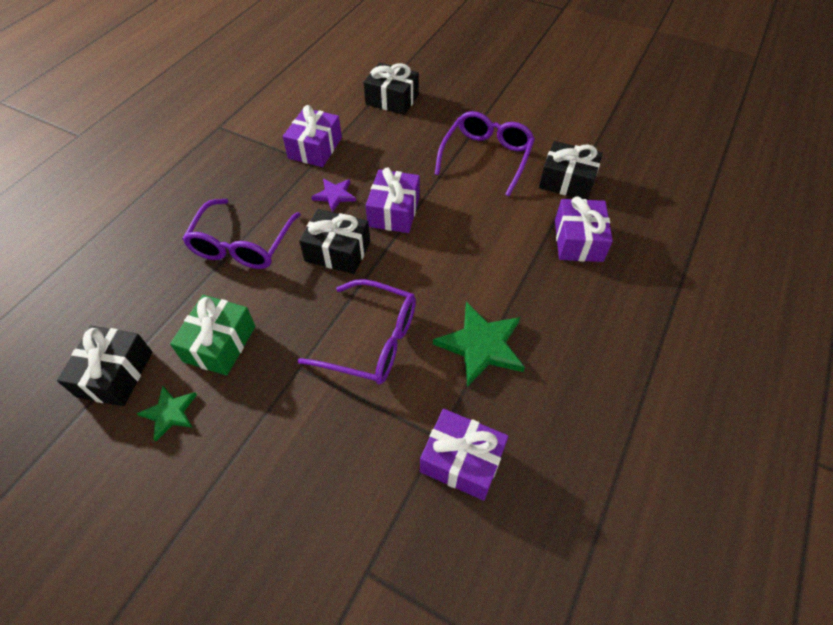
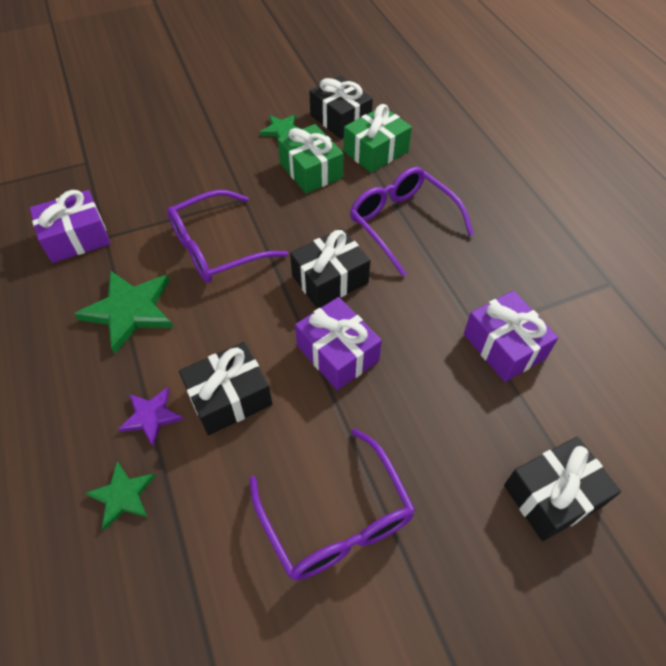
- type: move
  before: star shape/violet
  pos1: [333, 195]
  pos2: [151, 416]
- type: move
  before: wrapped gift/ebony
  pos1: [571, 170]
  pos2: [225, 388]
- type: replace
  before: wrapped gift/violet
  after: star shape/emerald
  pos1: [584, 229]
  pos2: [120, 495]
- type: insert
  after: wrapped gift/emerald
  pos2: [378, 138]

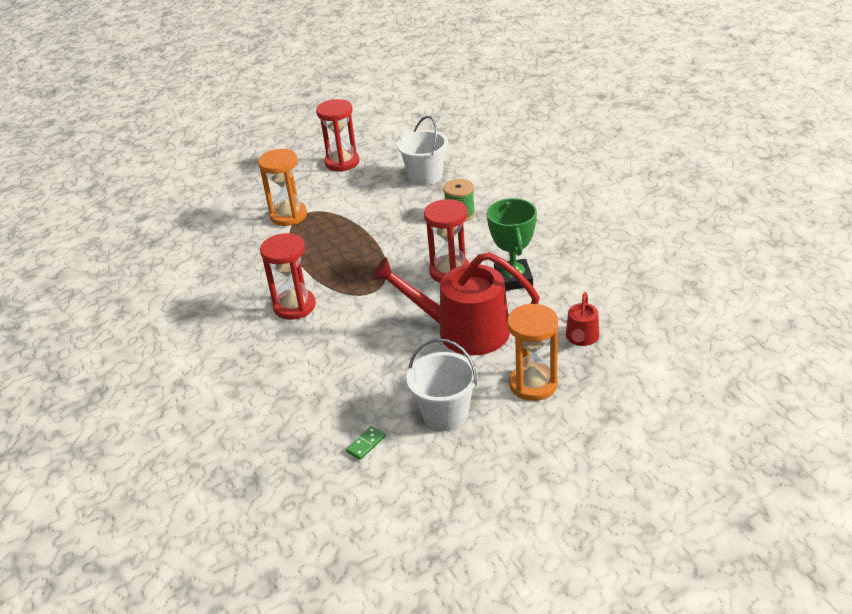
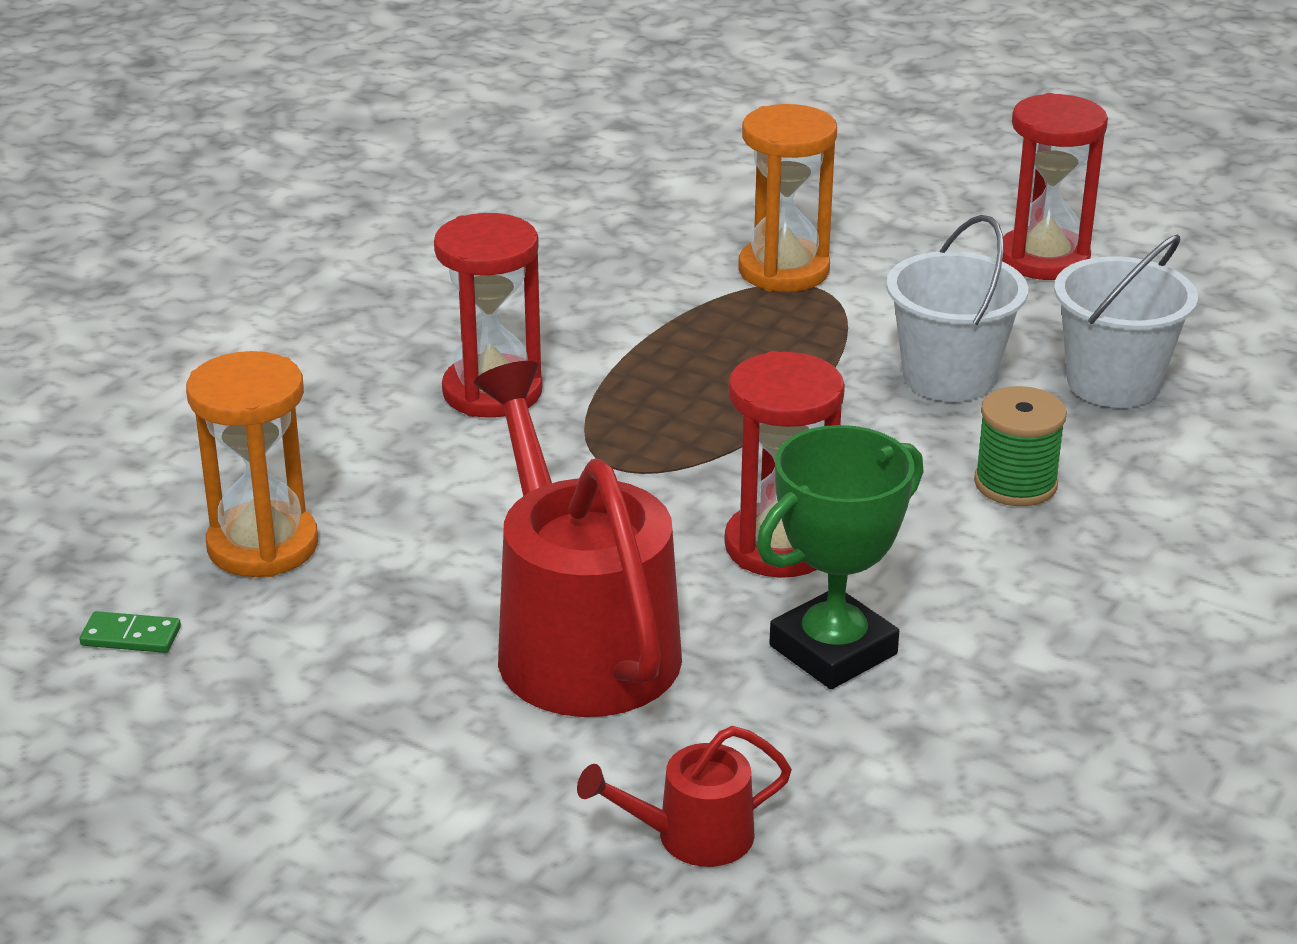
- type: move
  before: bucket/snow-white
  pos1: [442, 385]
  pos2: [957, 308]
- type: move
  before: hourglass/bright orange
  pos1: [532, 352]
  pos2: [252, 464]

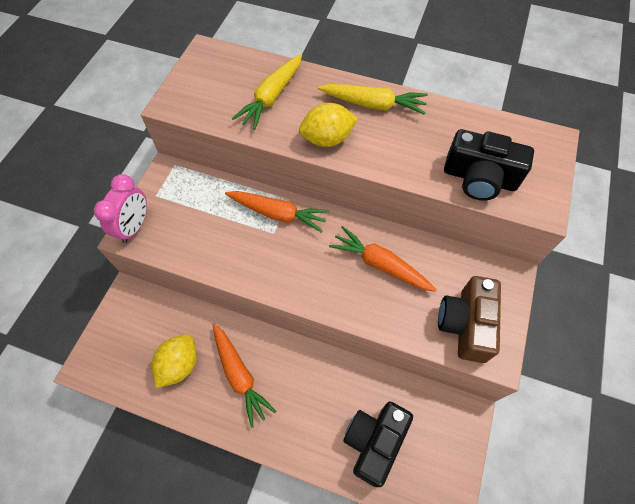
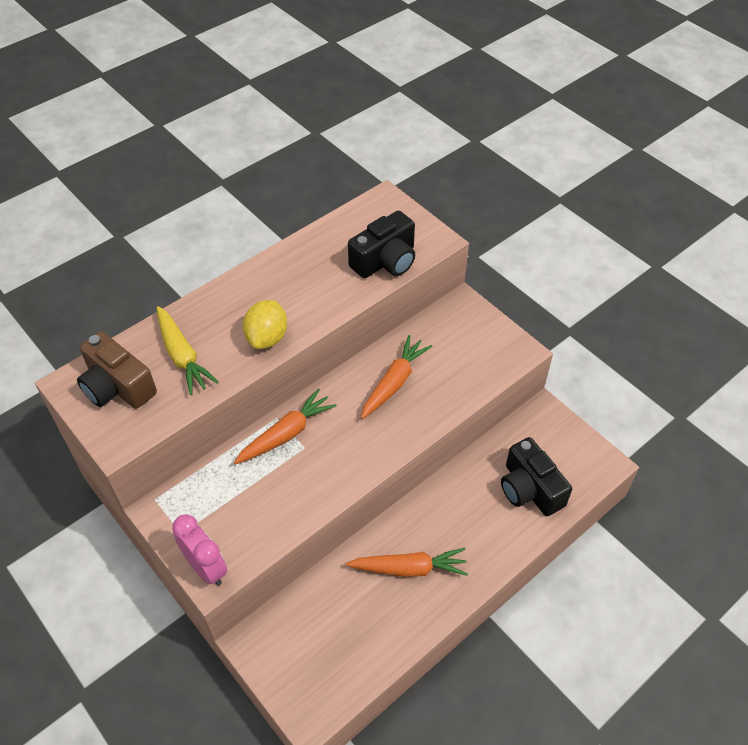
- type: delete
  before: toy lemon/golden
  pos1: [174, 361]
- type: delete
  before: carrot/golden
  pos1: [373, 99]
- type: rotate
  before: carrot/bright orange
  pos1: [383, 259]
  pos2: [396, 377]
  turn: 150
- type: move
  before: photo camera/russet
  pos1: [469, 319]
  pos2: [117, 370]

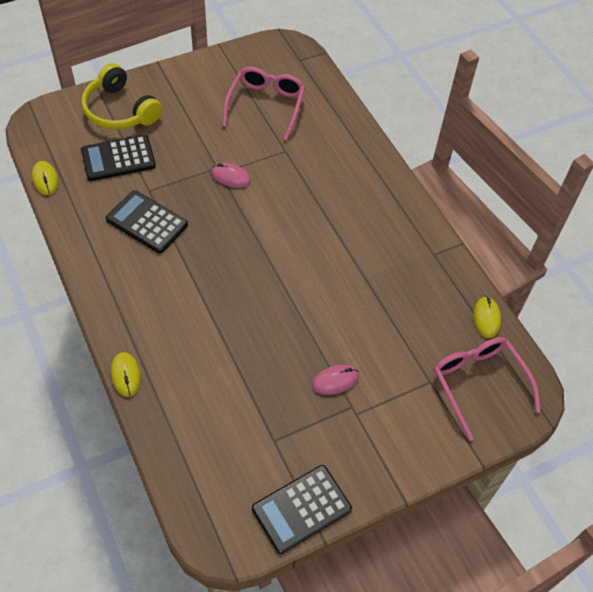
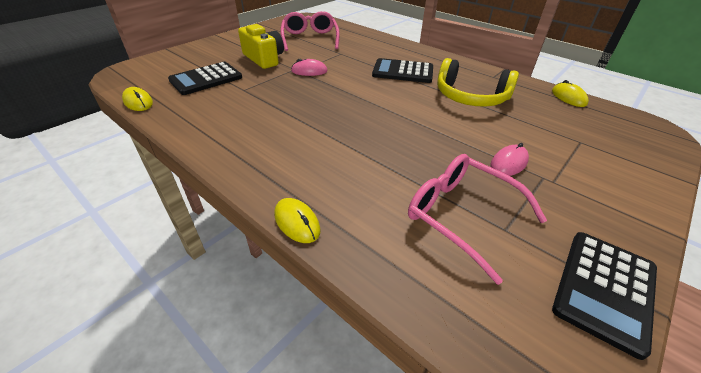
- type: move
  before: headphones/golden
  pos1: [121, 96]
  pos2: [478, 82]
- type: move
  before: calculator/ebony
  pos1: [147, 221]
  pos2: [402, 70]
- type: move
  before: eyeglasses/rose-pink
  pos1: [487, 389]
  pos2: [477, 219]
- type: insert
  after: photo camera/golden
  pos2: [261, 46]

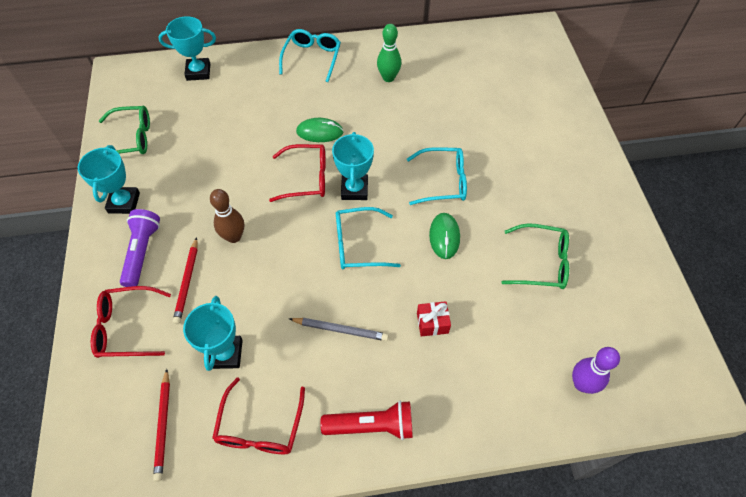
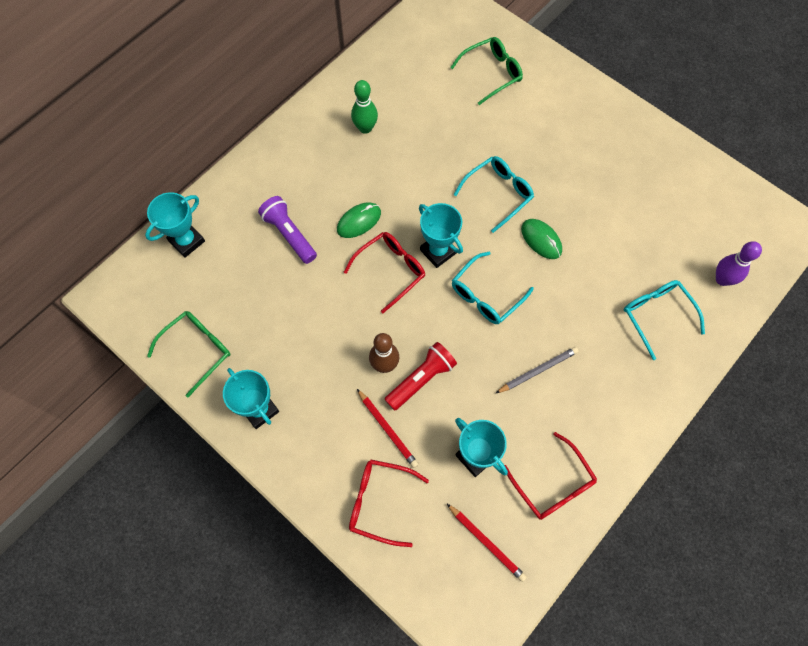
- type: rotate
  before: eyeglasses/red
  pos1: [131, 322]
  pos2: [389, 503]
  turn: 60
- type: move
  before: flashlight/violet
  pos1: [140, 248]
  pos2: [287, 230]
- type: move
  before: eyeglasses/teal
  pos1: [310, 55]
  pos2: [664, 320]
- type: move
  before: flashlight/red
  pos1: [366, 420]
  pos2: [420, 376]
- type: delete
  before: wrapped gift/red
  pos1: [434, 319]
- type: move
  before: eyeglasses/emerald
  pos1: [535, 256]
  pos2: [486, 71]

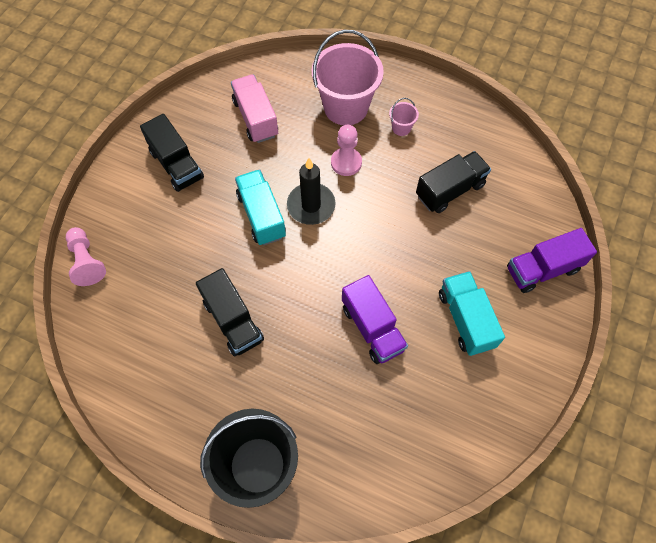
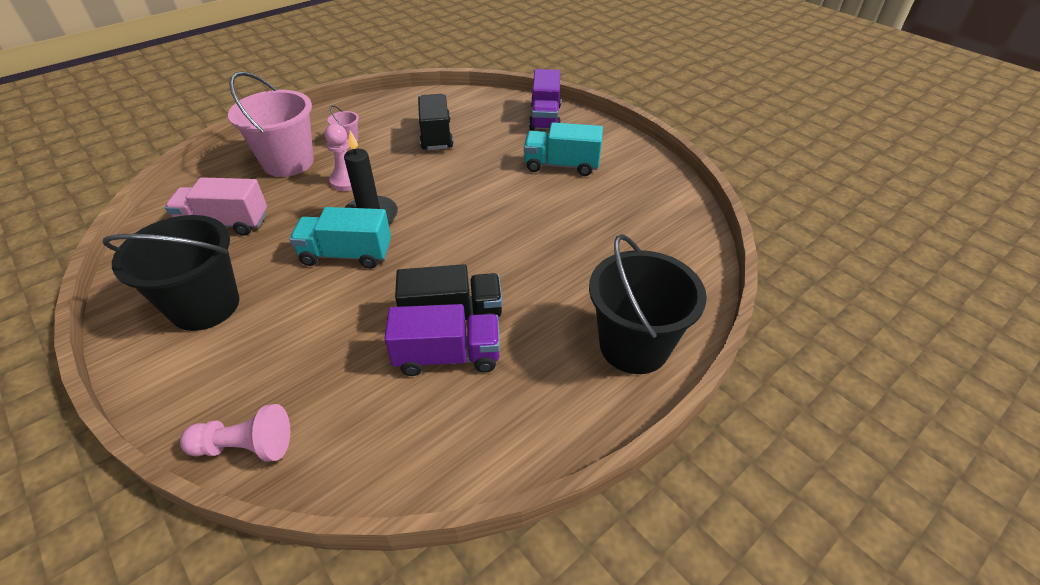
- type: replace
  before: truck/ebony
  after: bucket/ebony
  pos1: [172, 153]
  pos2: [171, 273]
- type: move
  before: truck/violet
  pos1: [375, 319]
  pos2: [442, 340]

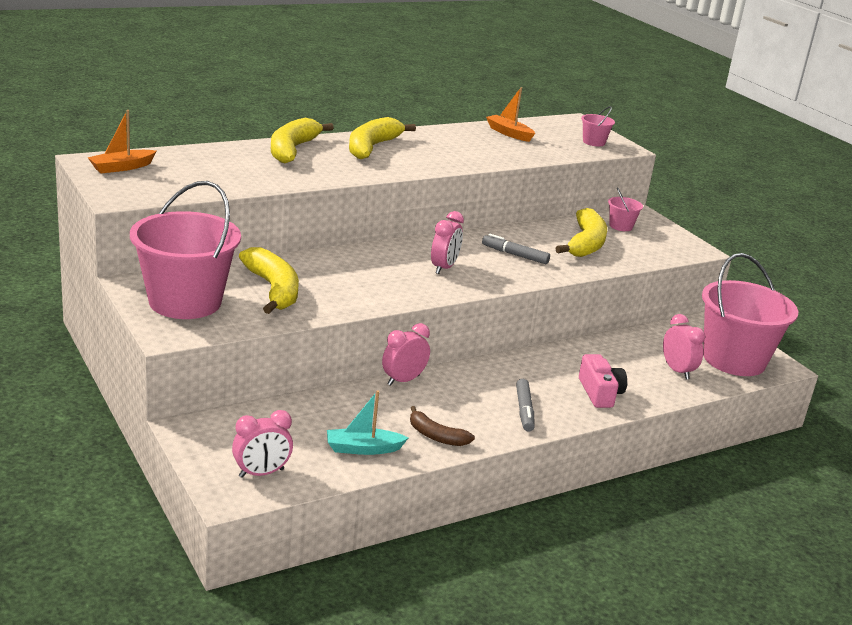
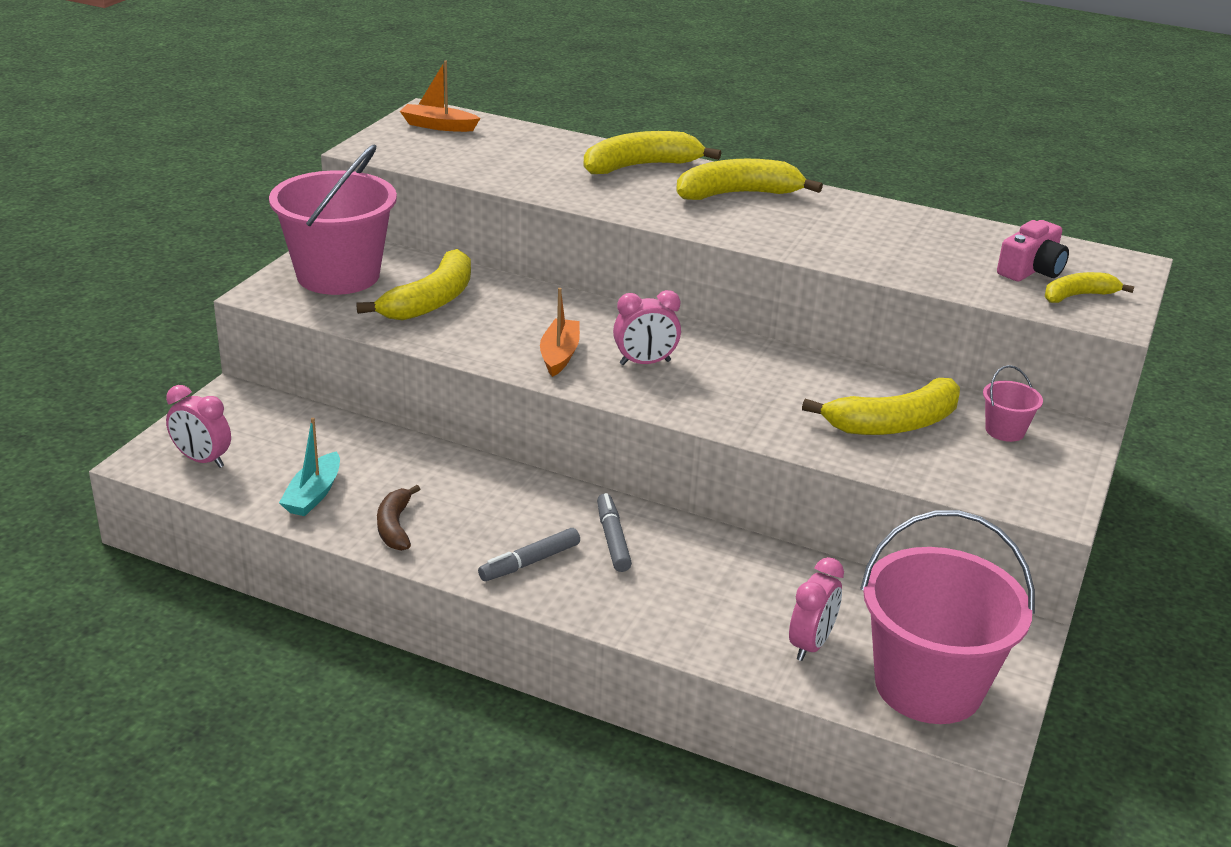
- type: rotate
  before: sailboat/teal
  pos1: [367, 422]
  pos2: [309, 467]
  turn: -120
- type: delete
  before: clock/rose-pink
  pos1: [406, 354]
- type: move
  before: felt pen/grey
  pos1: [516, 249]
  pos2: [614, 532]
- type: move
  before: sailboat/bright orange
  pos1: [510, 114]
  pos2: [560, 332]
- type: move
  before: photo camera/rose-pink
  pos1: [603, 381]
  pos2: [1033, 250]
- type: replace
  before: bucket/rose-pink
  after: toy banana/golden
  pos1: [598, 126]
  pos2: [1089, 287]

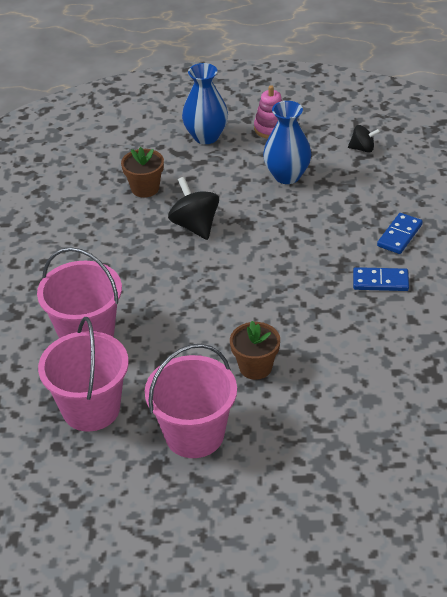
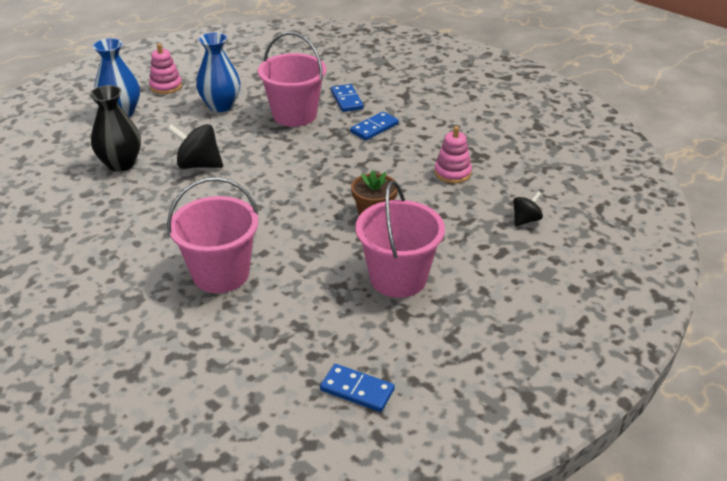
- type: move
  before: bucket/rose-pink
  pos1: [83, 374]
  pos2: [292, 79]
- type: replace
  before: flower pot/russet
  after: tall vase/ebony
  pos1: [142, 172]
  pos2: [115, 128]
- type: move
  before: toy top/ebony
  pos1: [364, 139]
  pos2: [528, 208]
- type: insert
  after: domino tile/royal blue
  pos2: [357, 388]
- type: insert
  after: ring stacker/rose-pink
  pos2: [453, 155]

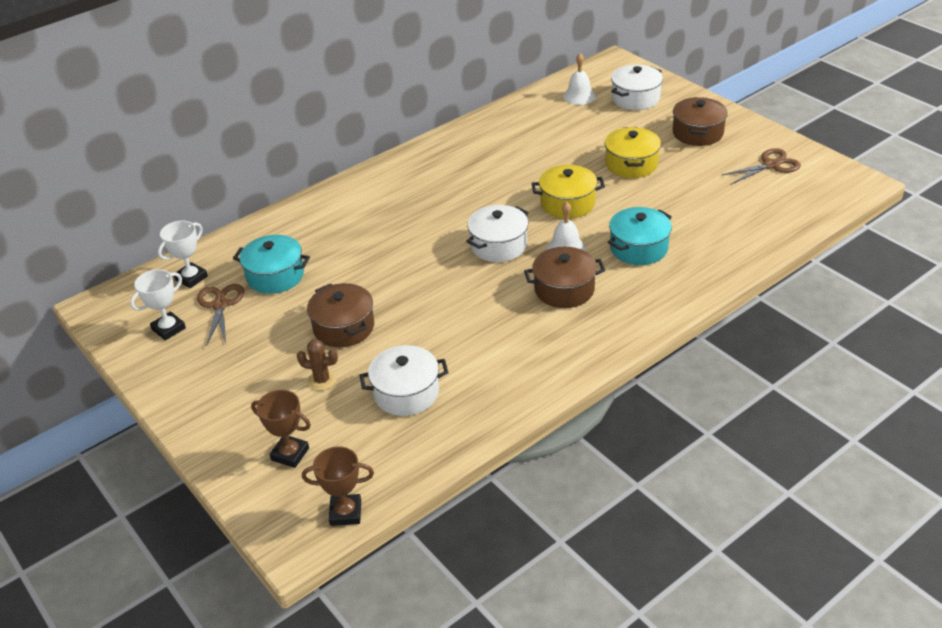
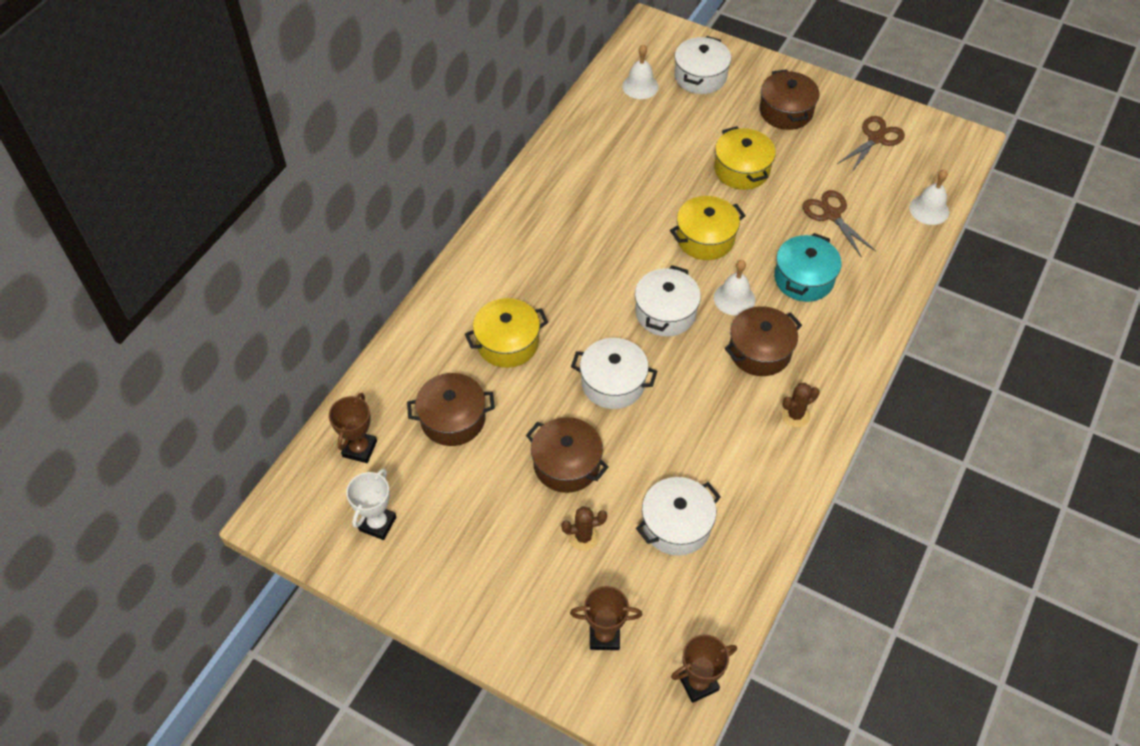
- type: recolor
  before: prize cup/snow-white
  after: prize cup/russet
  pos1: [183, 254]
  pos2: [353, 428]
- type: move
  before: scissors/russet
  pos1: [220, 315]
  pos2: [839, 224]
- type: recolor
  before: cooking pot/teal
  after: cooking pot/russet
  pos1: [271, 264]
  pos2: [451, 409]
- type: insert
  after: cooking pot/golden
  pos2: [506, 333]
- type: insert
  after: cooking pot/snow-white
  pos2: [614, 373]
- type: insert
  after: saguaro cactus/russet
  pos2: [800, 405]
- type: insert
  after: school bell/snow-white
  pos2: [929, 197]

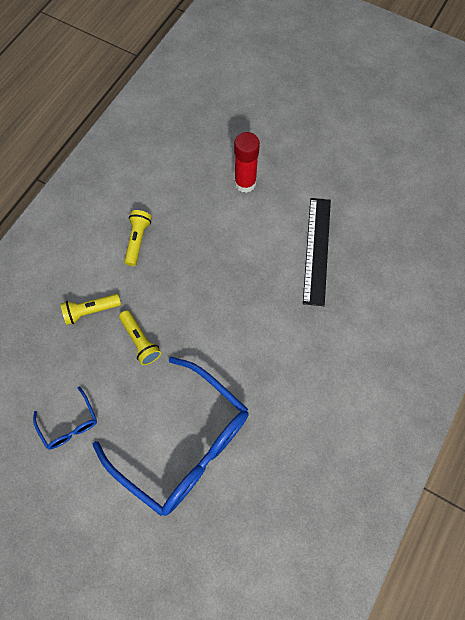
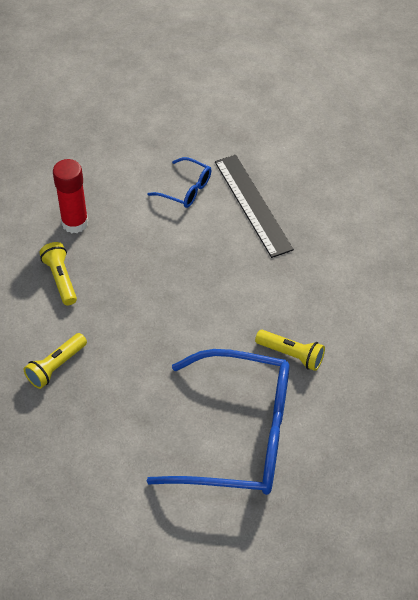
- type: move
  before: eyeglasses/royal blue
  pos1: [65, 418]
  pos2: [179, 182]
- type: move
  before: flashlight/golden
  pos1: [140, 337]
  pos2: [290, 350]
- type: move
  before: glue/red
  pos1: [247, 162]
  pos2: [70, 196]

